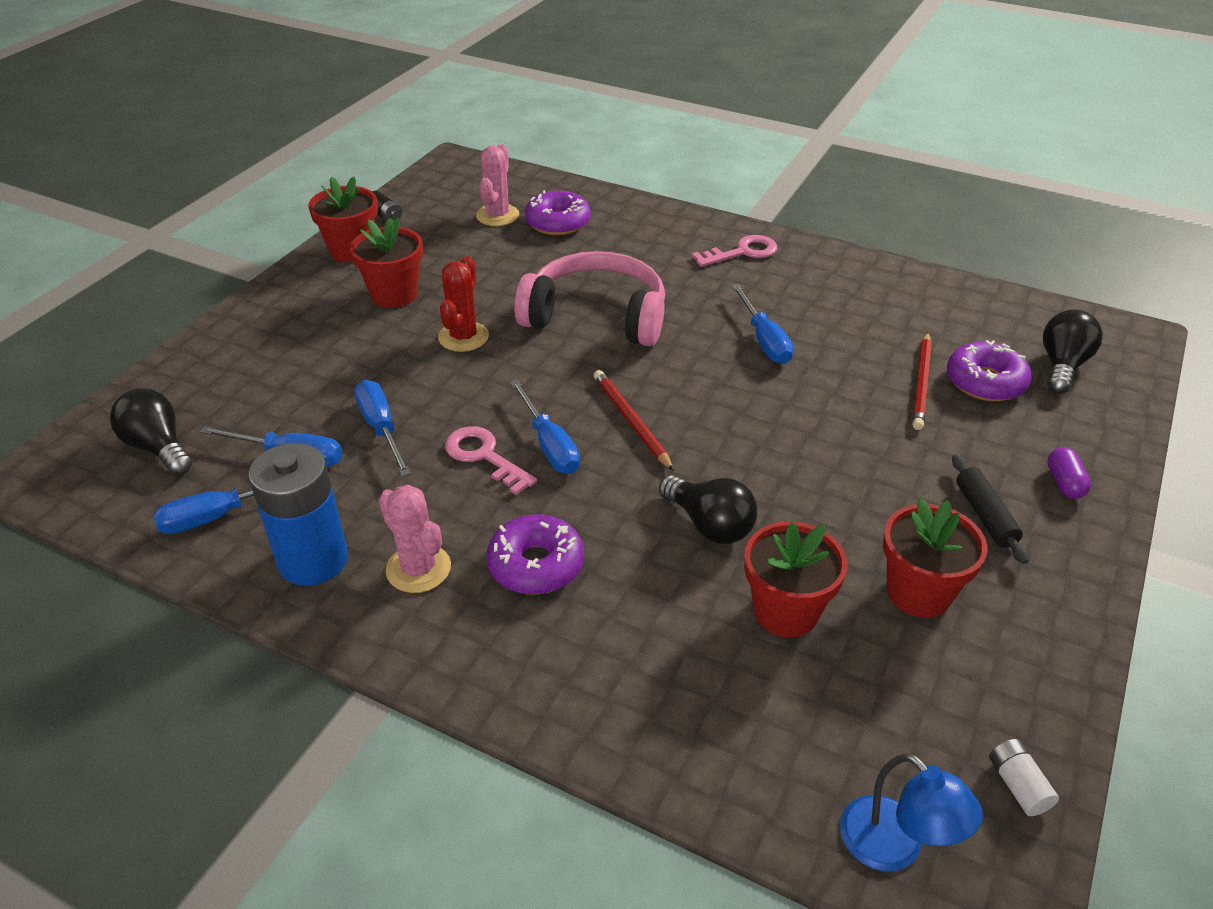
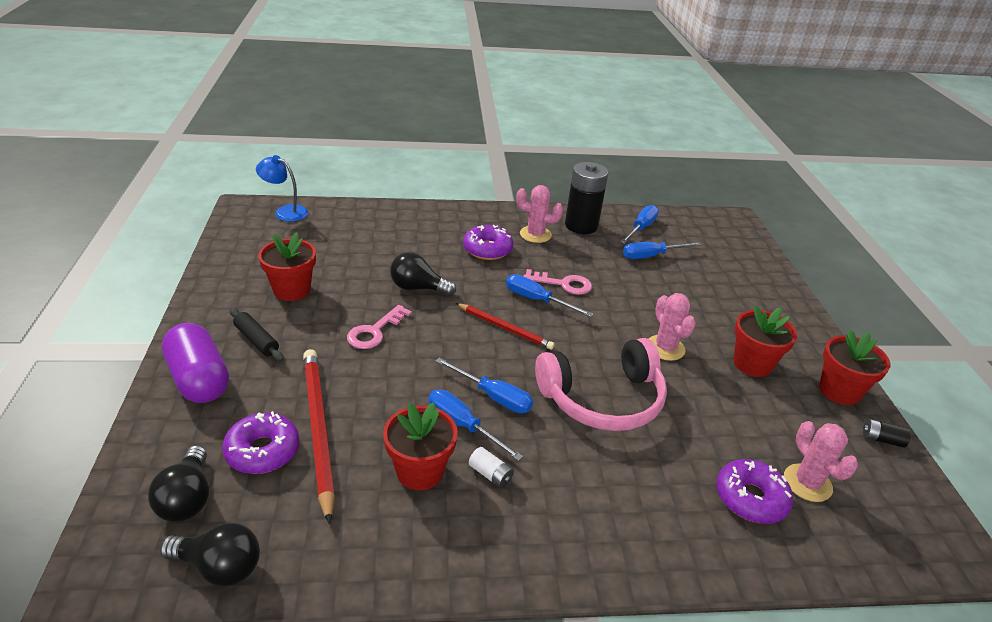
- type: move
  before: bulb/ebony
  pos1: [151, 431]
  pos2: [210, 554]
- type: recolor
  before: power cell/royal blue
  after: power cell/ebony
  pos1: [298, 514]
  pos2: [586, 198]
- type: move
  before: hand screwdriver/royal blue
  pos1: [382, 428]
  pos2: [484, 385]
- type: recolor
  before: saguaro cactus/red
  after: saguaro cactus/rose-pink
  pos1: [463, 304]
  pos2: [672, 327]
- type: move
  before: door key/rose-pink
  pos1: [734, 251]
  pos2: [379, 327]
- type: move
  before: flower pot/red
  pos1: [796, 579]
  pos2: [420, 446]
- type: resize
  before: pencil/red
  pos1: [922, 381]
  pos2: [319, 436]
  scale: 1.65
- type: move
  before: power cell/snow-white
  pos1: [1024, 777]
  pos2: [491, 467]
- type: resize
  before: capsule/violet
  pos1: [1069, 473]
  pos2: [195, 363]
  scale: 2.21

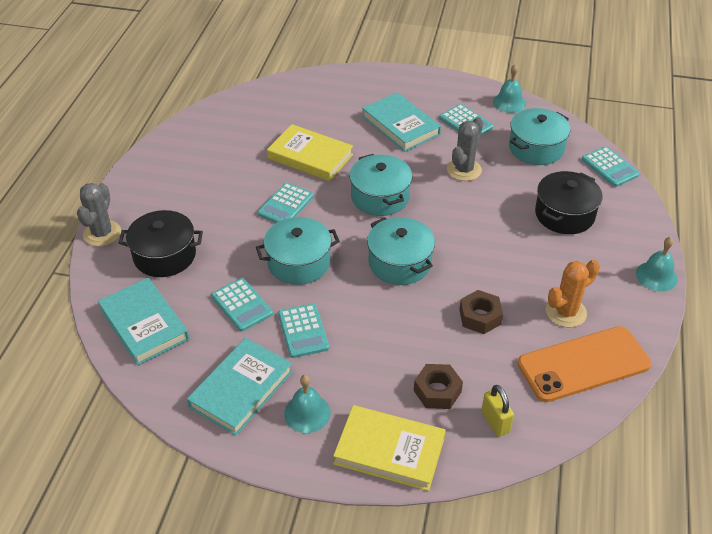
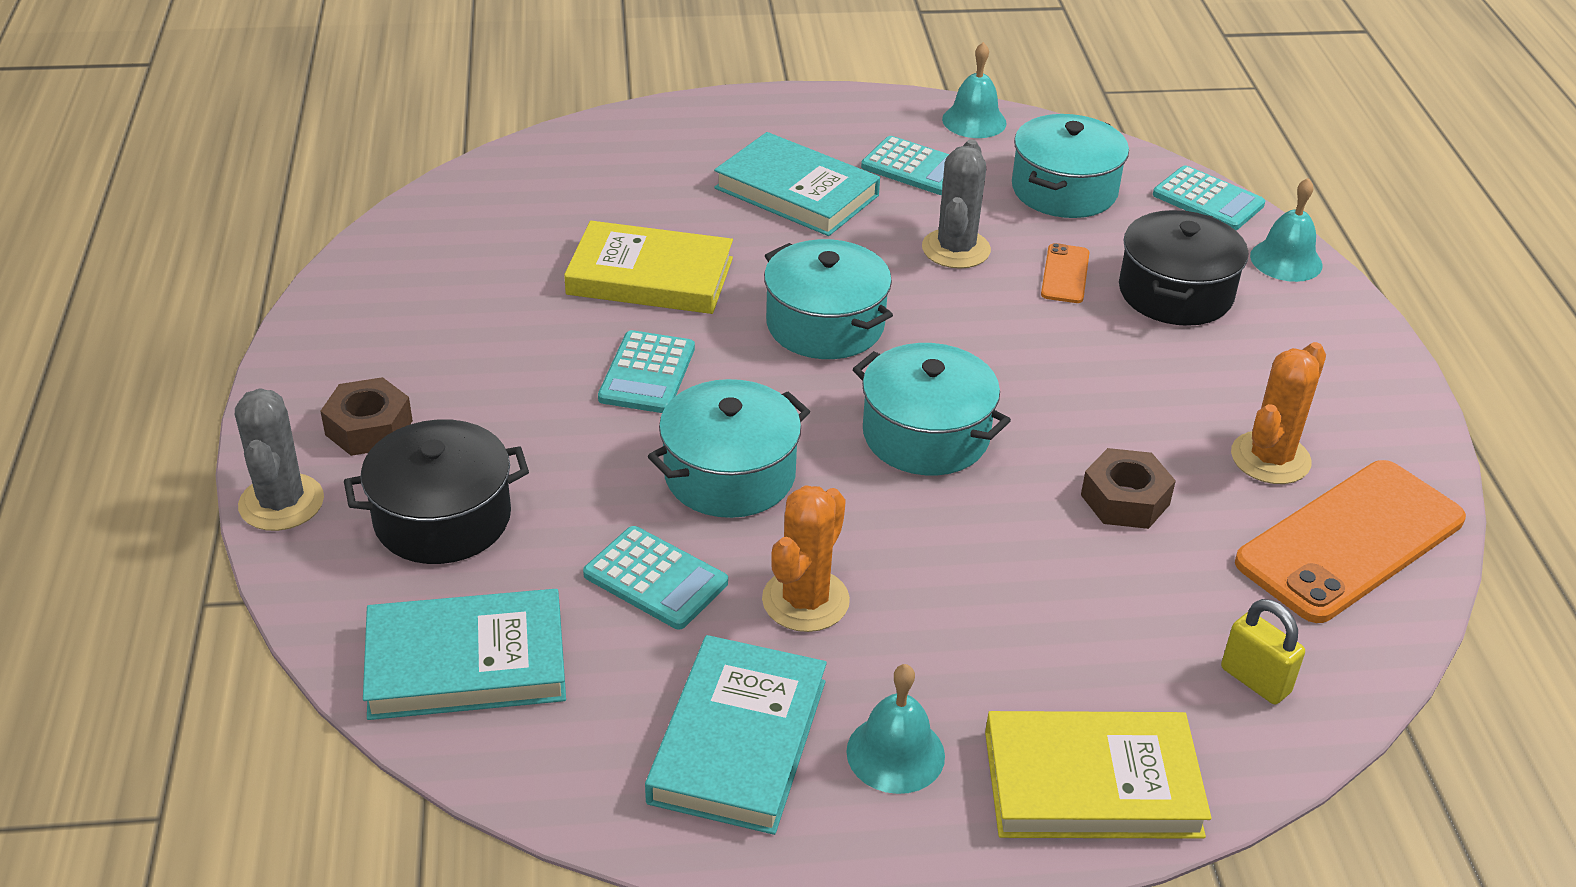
- type: rotate
  before: book/teal
  pos1: [143, 321]
  pos2: [464, 654]
  turn: -45
- type: replace
  before: calculator/teal
  after: saguaro cactus/bright orange
  pos1: [303, 331]
  pos2: [806, 558]
- type: move
  before: hex nut/russet
  pos1: [438, 386]
  pos2: [366, 416]
- type: move
  before: school bell/teal
  pos1: [657, 264]
  pos2: [1286, 230]
- type: insert
  after: phone/bright orange
  pos2: [1065, 273]

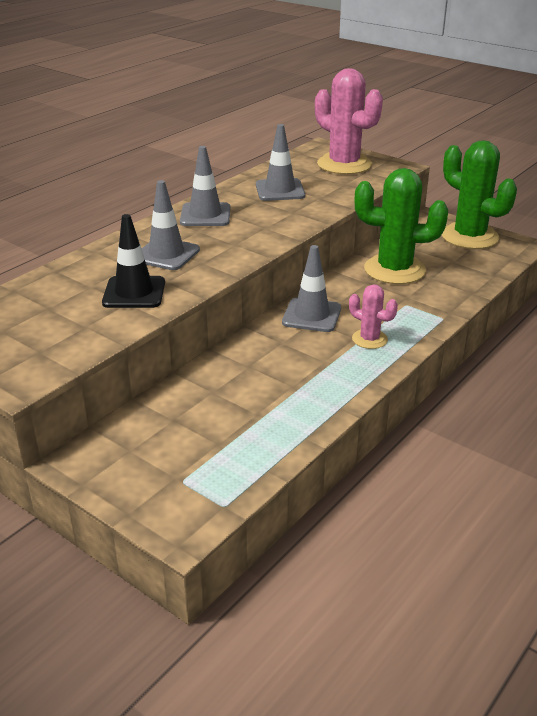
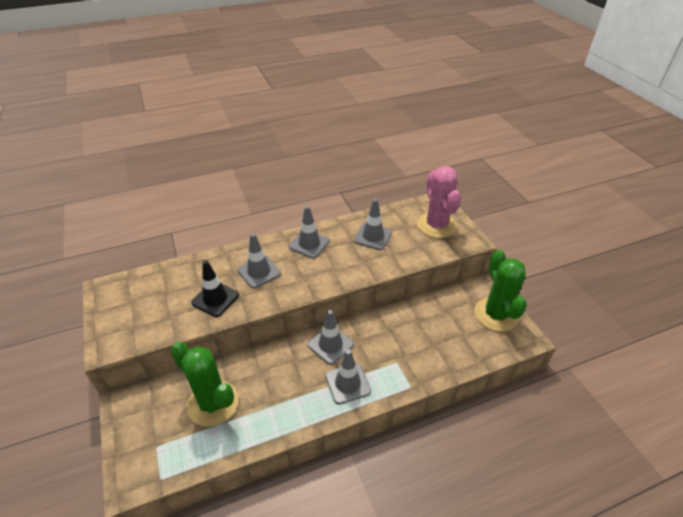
- type: replace
  before: saguaro cactus/rose-pink
  after: traffic cone/grey
  pos1: [373, 316]
  pos2: [348, 377]
- type: move
  before: saguaro cactus/emerald
  pos1: [401, 226]
  pos2: [205, 384]

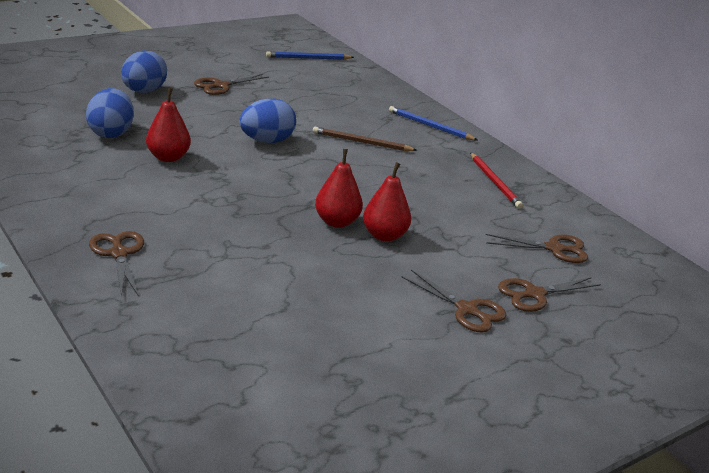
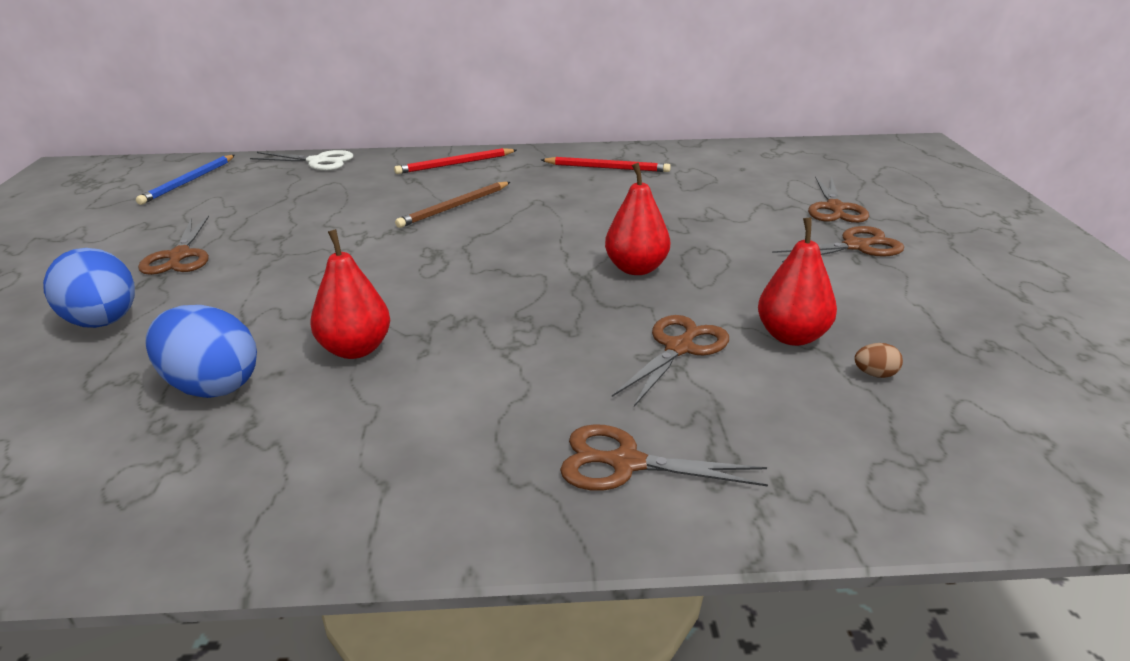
- type: delete
  before: egg shape/royal blue
  pos1: [267, 121]
- type: move
  before: pear fruit/red
  pos1: [387, 202]
  pos2: [797, 281]
- type: recolor
  before: pencil/royal blue
  after: pencil/red
  pos1: [433, 123]
  pos2: [455, 161]
- type: move
  before: scissors/russet
  pos1: [537, 248]
  pos2: [670, 360]
- type: insert
  after: scissors/snow-white
  pos2: [301, 160]
- type: insert
  after: egg shape/russet
  pos2: [878, 360]

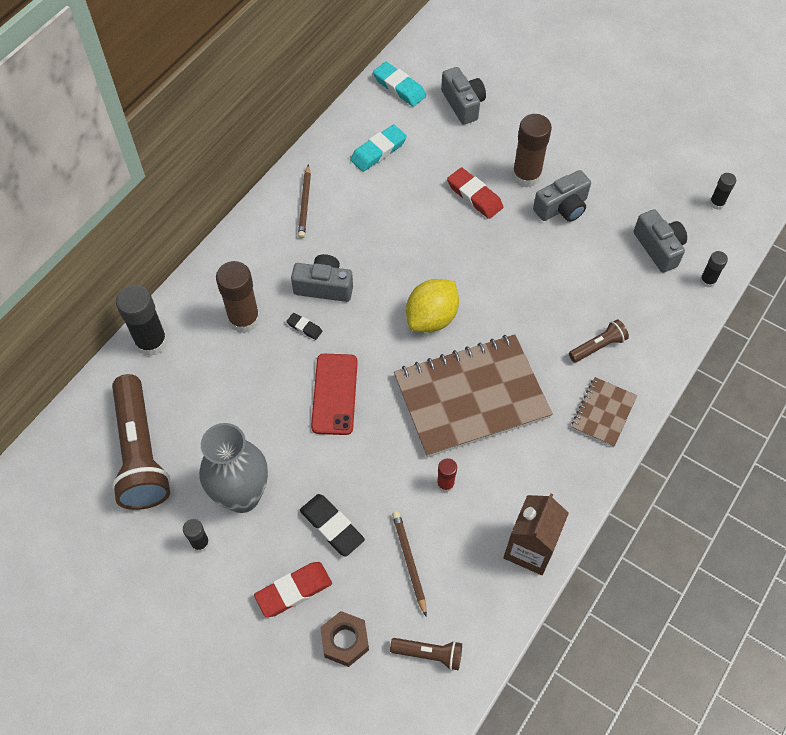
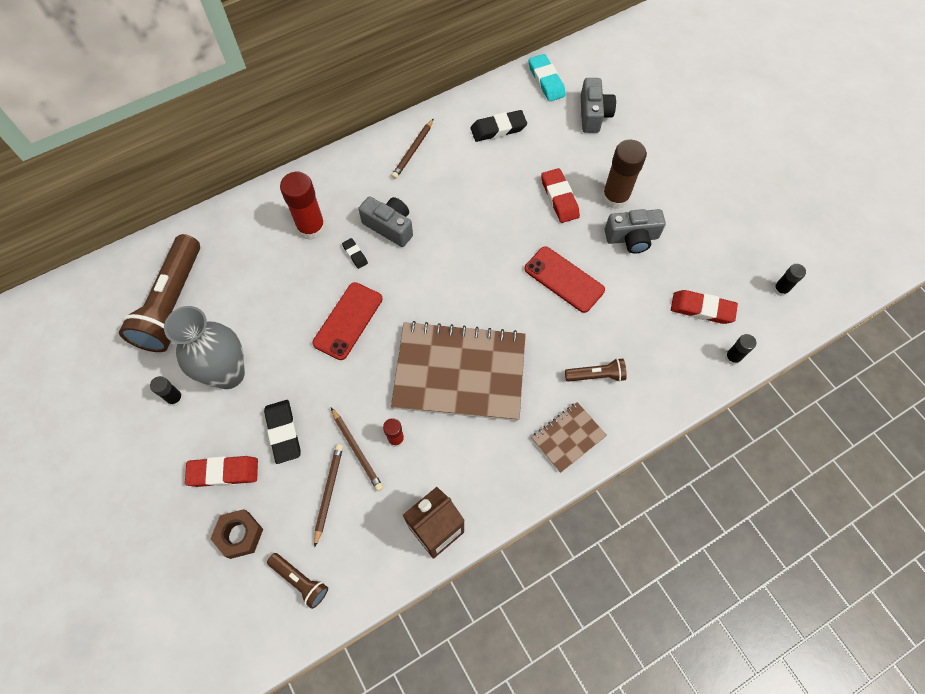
- type: delete
  before: glue/ebony
  pos1: [142, 320]
- type: recolor
  before: glue/russet
  after: glue/red
  pos1: [238, 297]
  pos2: [303, 206]
- type: recolor
  before: pencil eraser/teal
  after: pencil eraser/ebony
  pos1: [378, 148]
  pos2: [499, 126]
- type: delete
  before: toy lemon/golden
  pos1: [432, 306]
- type: replace
  before: photo camera/grey
  after: pencil eraser/red
  pos1: [660, 241]
  pos2: [704, 307]
- type: insert
  after: pencil/russet
  pos2: [357, 449]
- type: insert
  after: phone/red
  pos2: [564, 279]

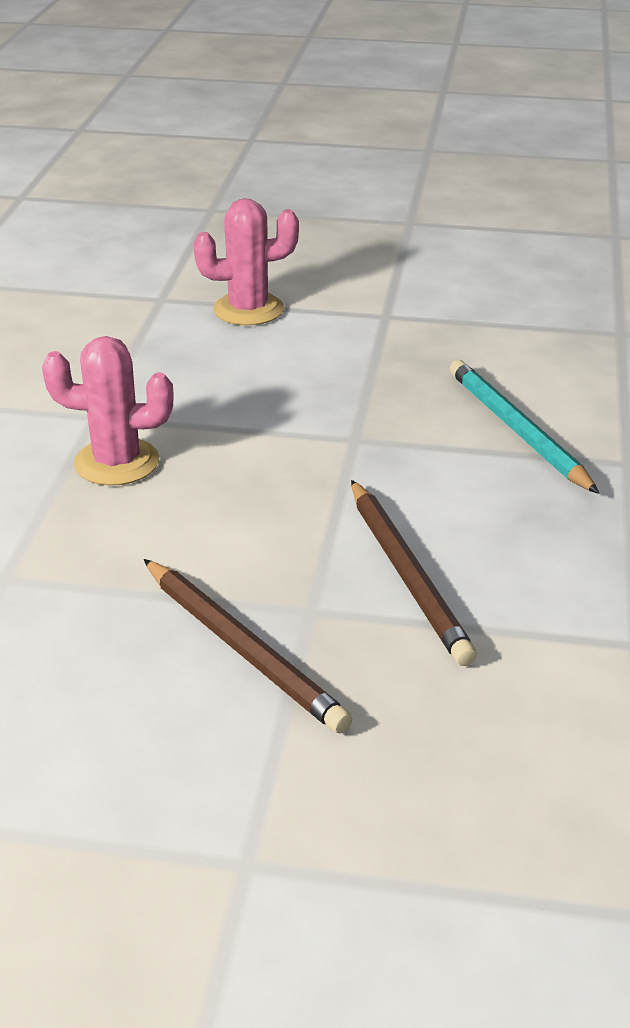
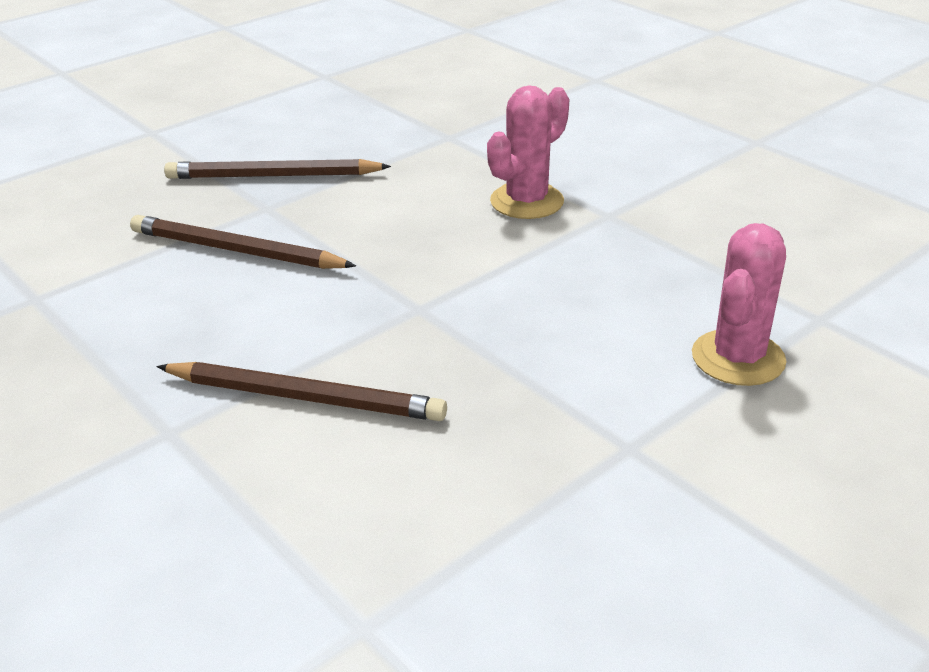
- type: recolor
  before: pencil/teal
  after: pencil/russet
  pos1: [524, 427]
  pos2: [302, 391]

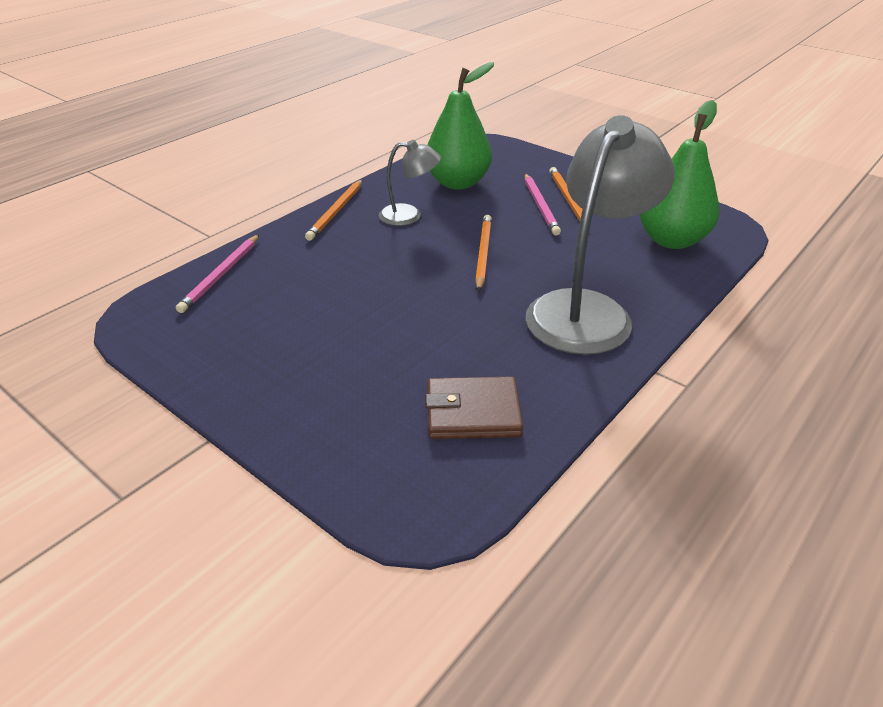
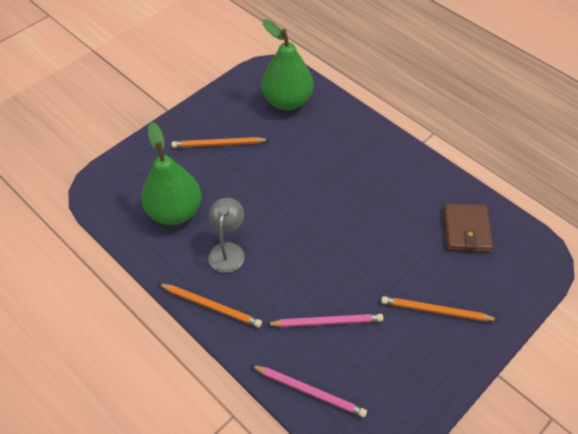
- type: move
  before: pencil/bright orange
  pos1: [483, 253]
  pos2: [439, 308]
- type: delete
  before: lamp/grey
  pos1: [600, 235]
- type: move
  before: pencil/rose-pink
  pos1: [543, 205]
  pos2: [324, 320]

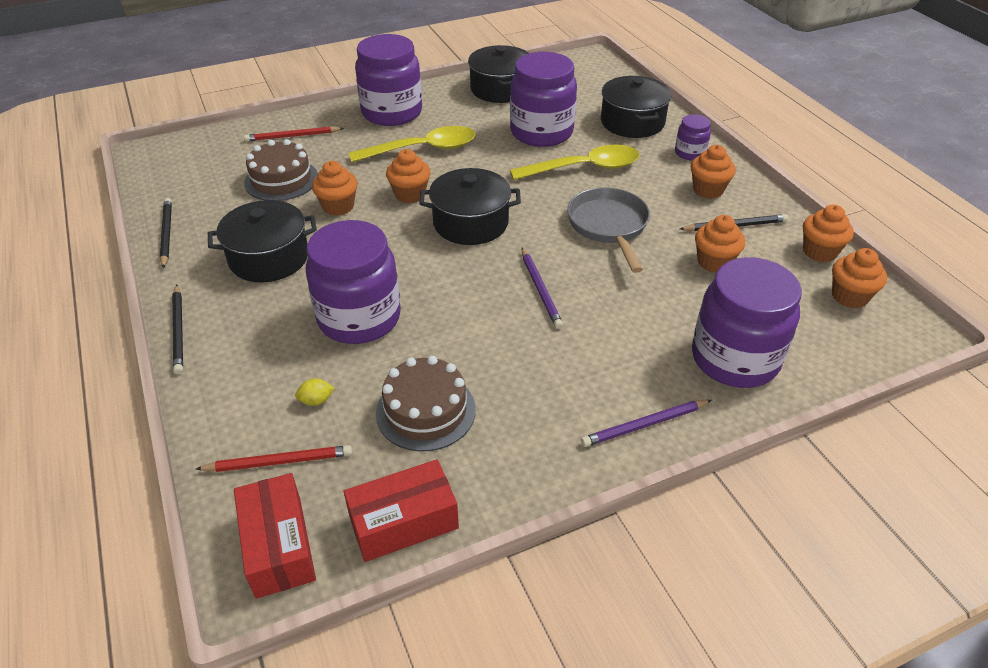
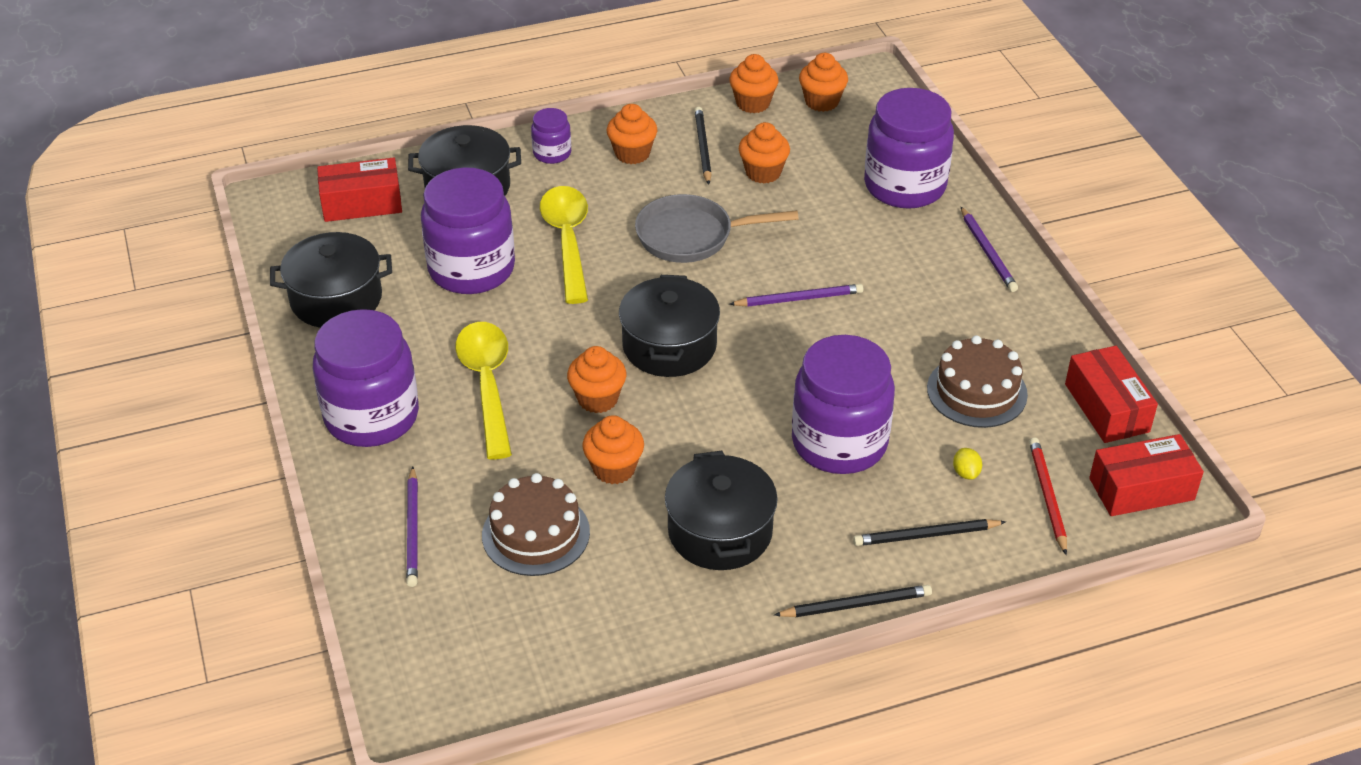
- type: move
  before: pencil/ebony
  pos1: [166, 233]
  pos2: [929, 532]
- type: recolor
  before: pencil/red
  after: pencil/violet
  pos1: [294, 134]
  pos2: [412, 526]
- type: insert
  after: parcel/red
  pos2: [359, 190]

